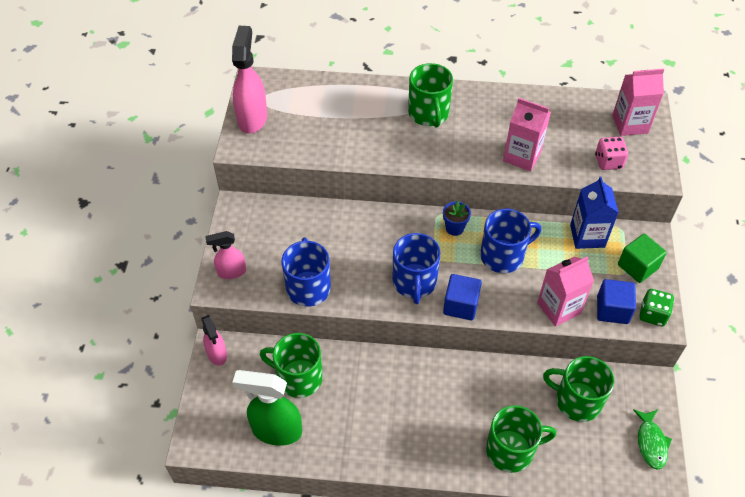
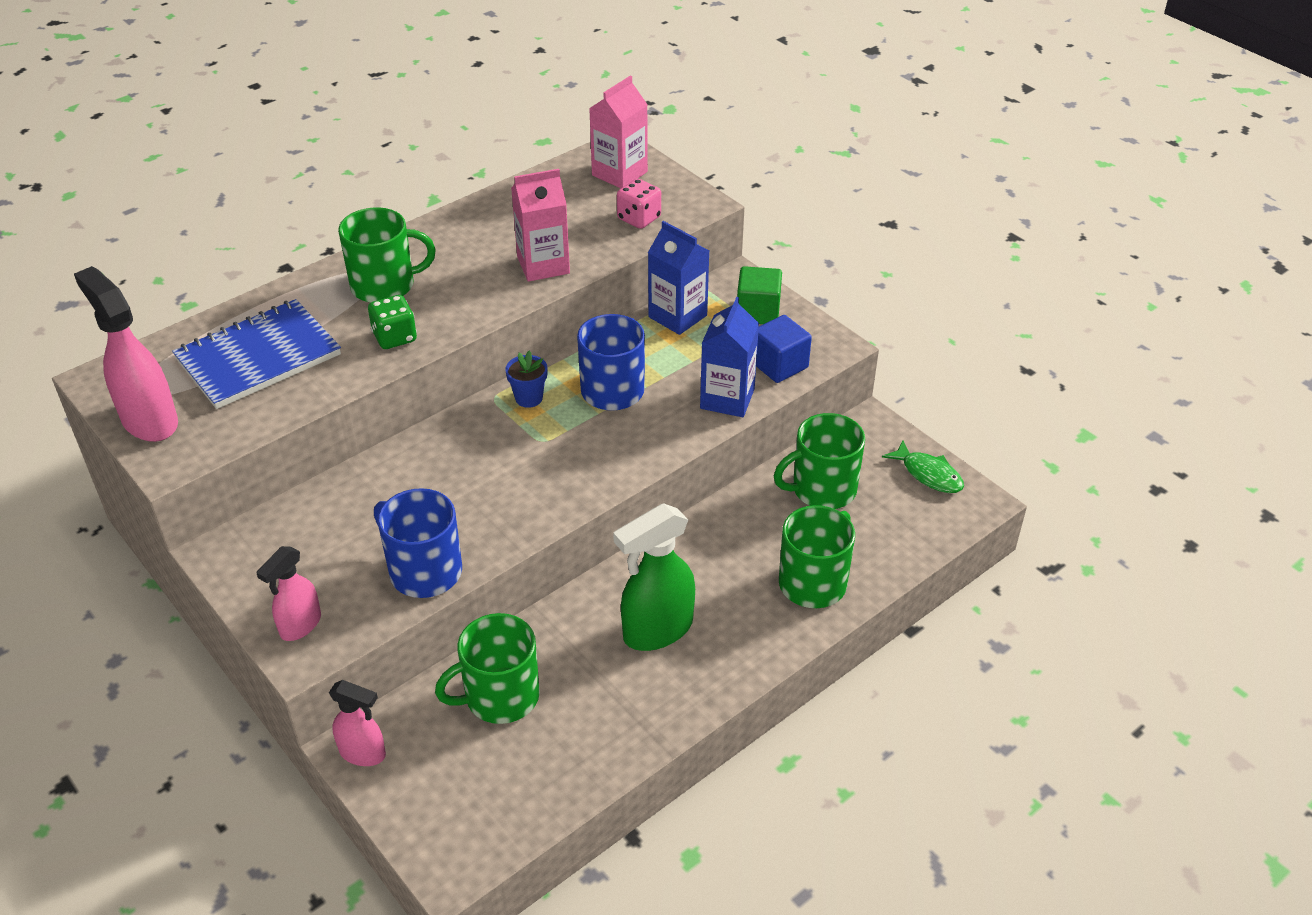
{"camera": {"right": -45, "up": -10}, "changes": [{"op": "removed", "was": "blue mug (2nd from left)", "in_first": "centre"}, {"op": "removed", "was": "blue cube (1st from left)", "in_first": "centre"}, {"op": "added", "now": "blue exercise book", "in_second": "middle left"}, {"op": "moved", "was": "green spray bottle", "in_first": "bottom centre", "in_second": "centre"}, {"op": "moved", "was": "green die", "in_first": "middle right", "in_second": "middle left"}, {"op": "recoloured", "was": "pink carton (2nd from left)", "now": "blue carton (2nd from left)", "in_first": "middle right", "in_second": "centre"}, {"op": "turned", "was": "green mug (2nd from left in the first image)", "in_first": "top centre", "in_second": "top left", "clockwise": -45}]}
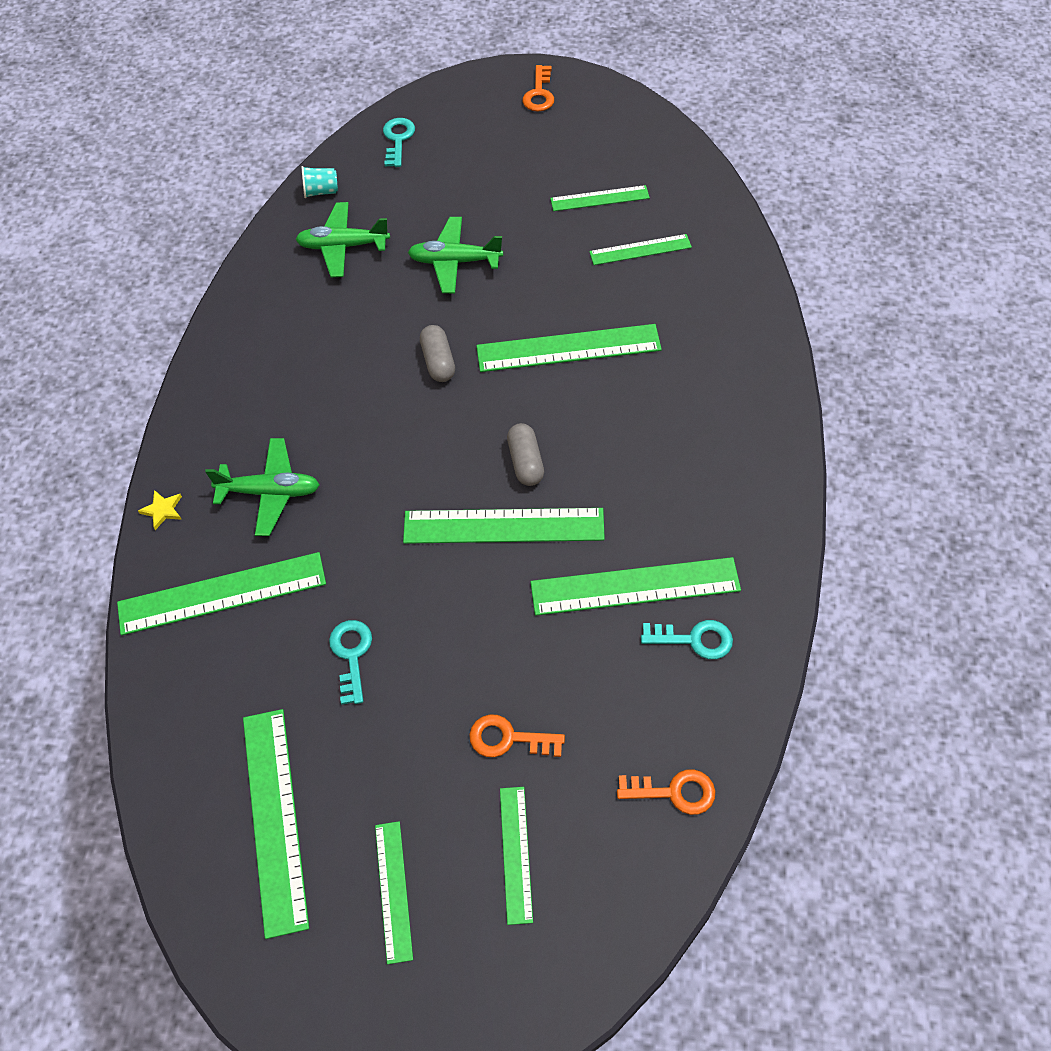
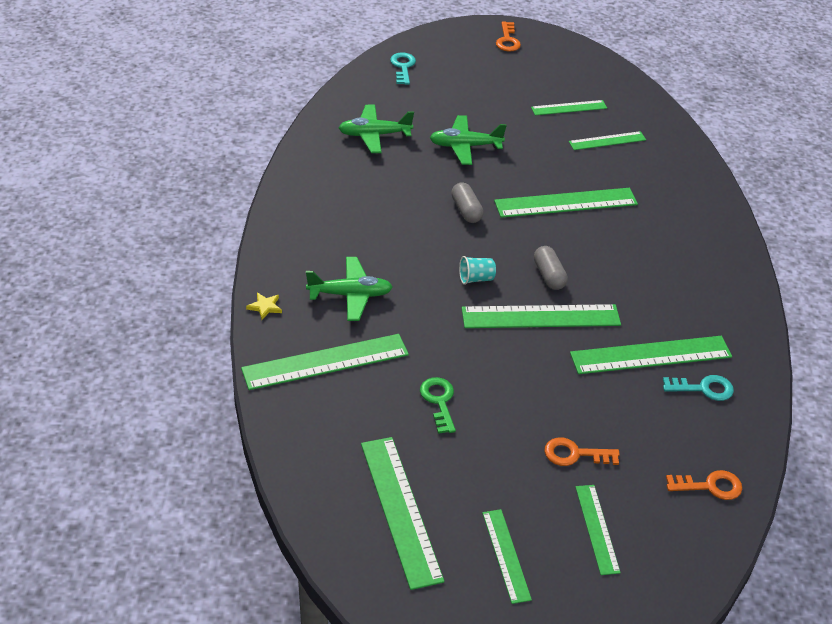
{"camera": {"right": -10, "up": -15}, "changes": [{"op": "moved", "was": "aqua beaker", "in_first": "top left", "in_second": "centre"}, {"op": "recoloured", "was": "aqua door key (1st from left)", "now": "green door key", "in_first": "middle left", "in_second": "centre"}]}
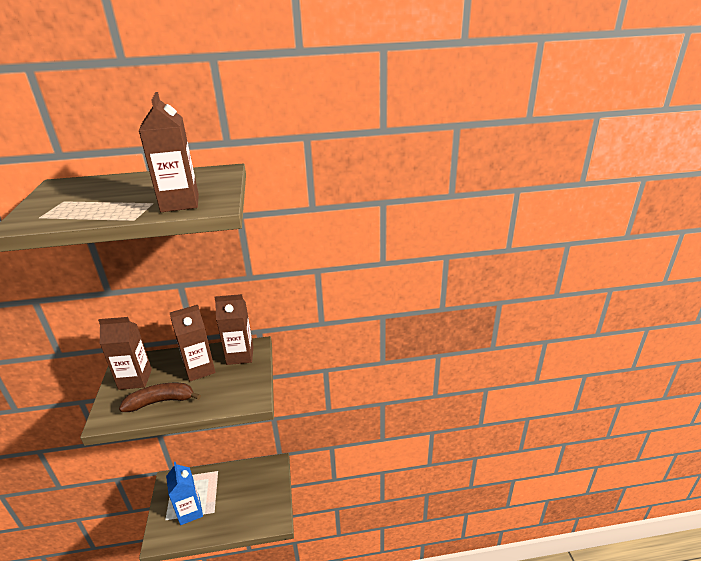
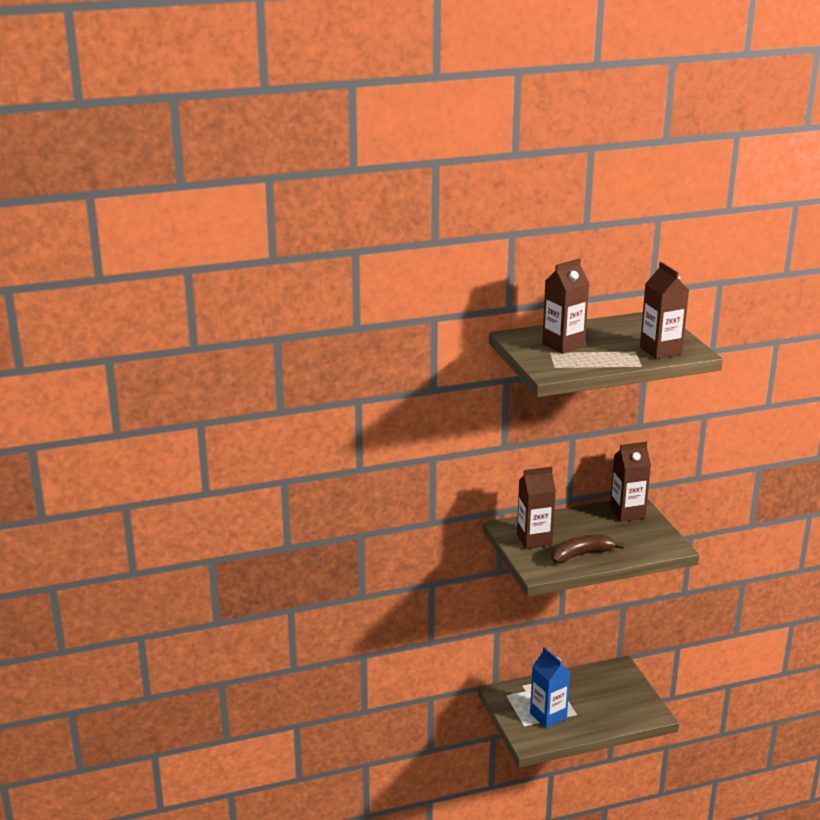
{"camera": {"right": -10, "up": -5}, "changes": [{"op": "moved", "was": "brown carton (3rd from left in the first image)", "now": "brown carton (2nd from left)", "in_first": "middle left", "in_second": "middle right"}]}
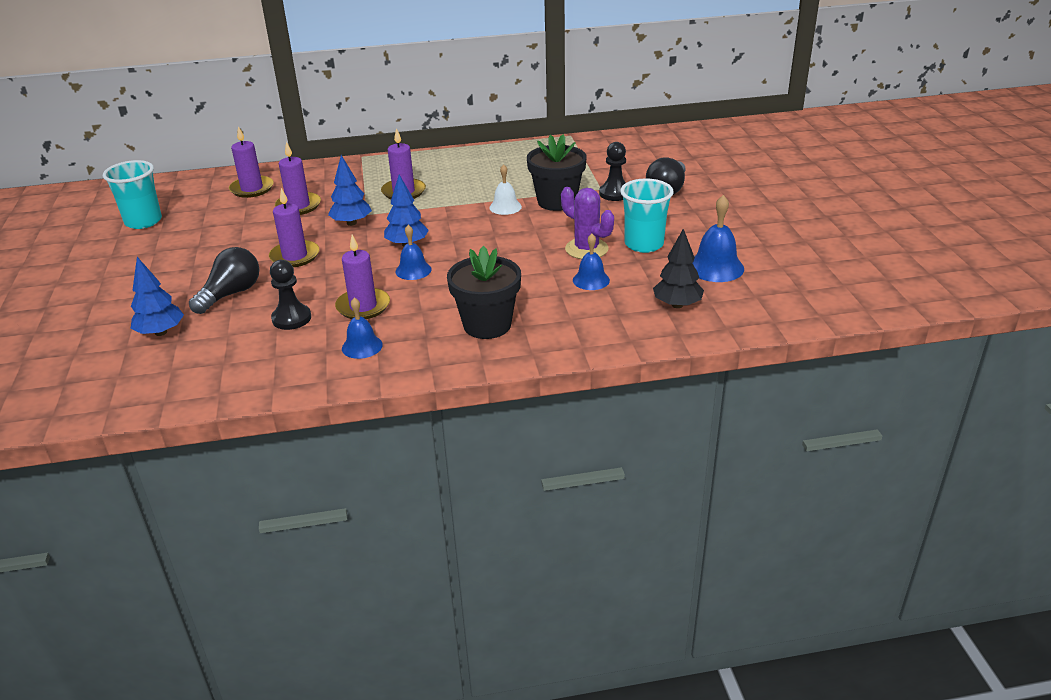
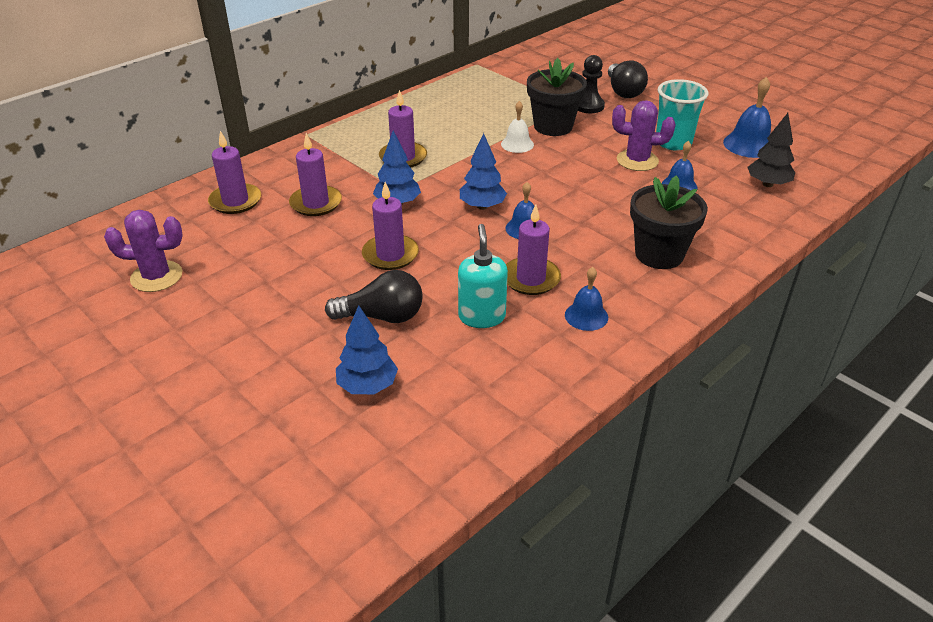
{"camera": {"right": -35, "up": 5}, "changes": [{"op": "replaced", "was": "aqua beaker (1st from left)", "now": "violet cactus (1st from left)", "in_first": "top left", "in_second": "middle left"}, {"op": "replaced", "was": "jet-black pawn (1st from left)", "now": "aqua pump bottle", "in_first": "middle left", "in_second": "centre"}, {"op": "turned", "was": "jet-black lightbulb (1st from left)", "in_first": "middle left", "in_second": "centre", "clockwise": 90}]}
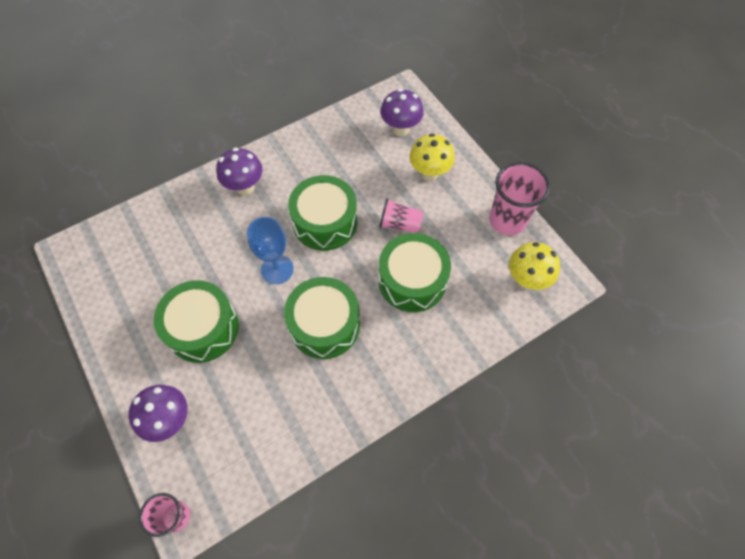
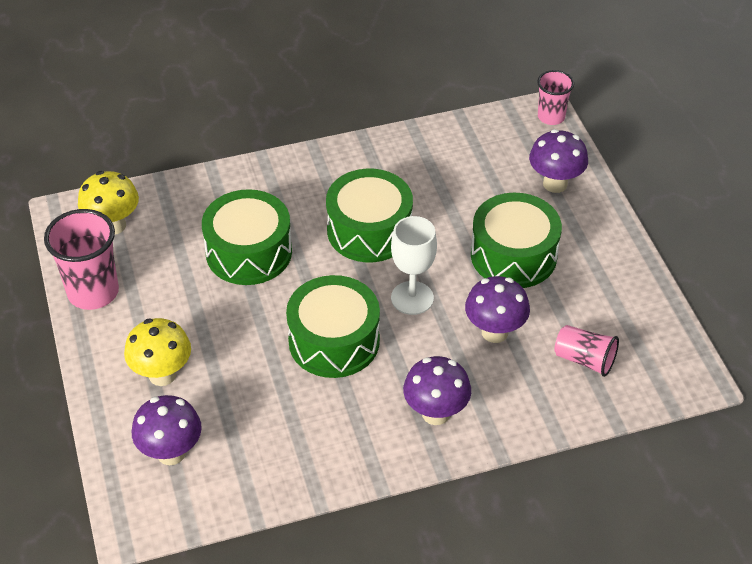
{"camera": {"right": -165, "up": -15}, "changes": [{"op": "added", "now": "violet fungus (3rd from left)", "in_second": "centre"}, {"op": "moved", "was": "pink beaker (2nd from left in the first image)", "now": "pink beaker (3rd from left)", "in_first": "centre", "in_second": "middle right"}, {"op": "recoloured", "was": "blue chalice", "now": "snow-white chalice", "in_first": "centre", "in_second": "centre"}]}
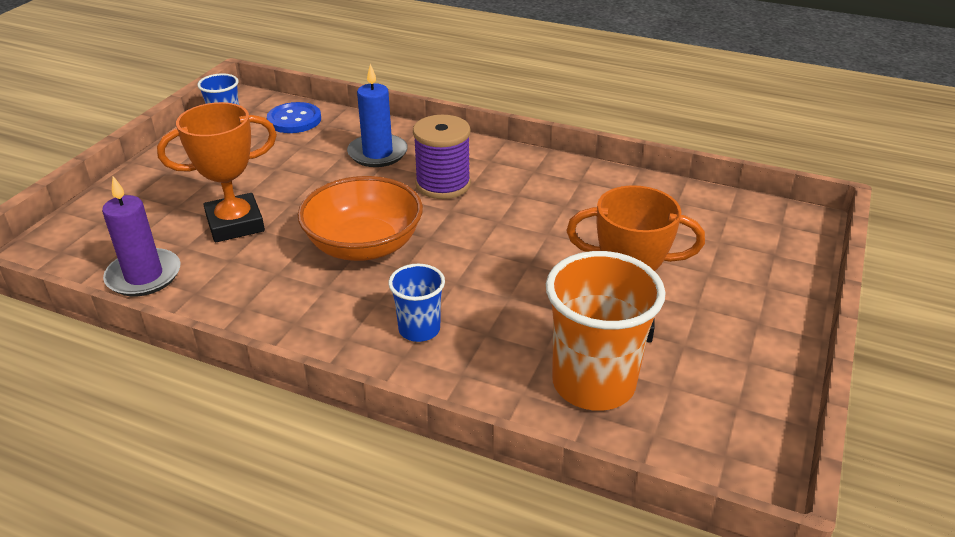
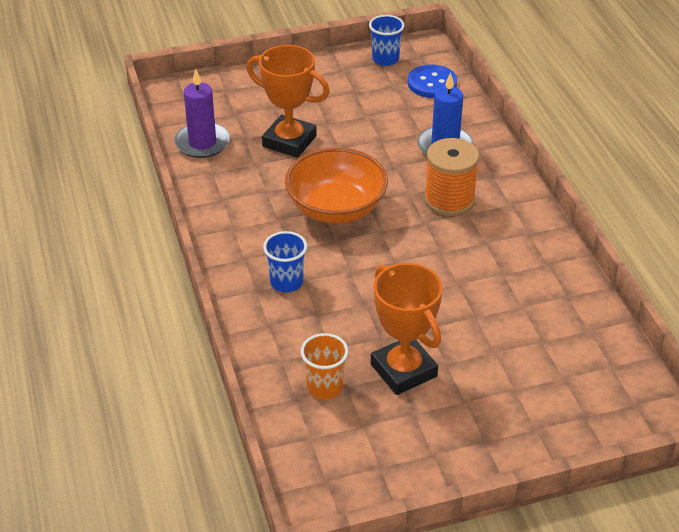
{"camera": {"right": 50, "up": 5}, "changes": [{"op": "recoloured", "was": "violet spool", "now": "bright orange spool", "in_first": "top centre", "in_second": "top centre"}, {"op": "resized", "was": "bright orange beaker", "in_first": "centre", "in_second": "bottom centre", "ratio": 0.54}]}
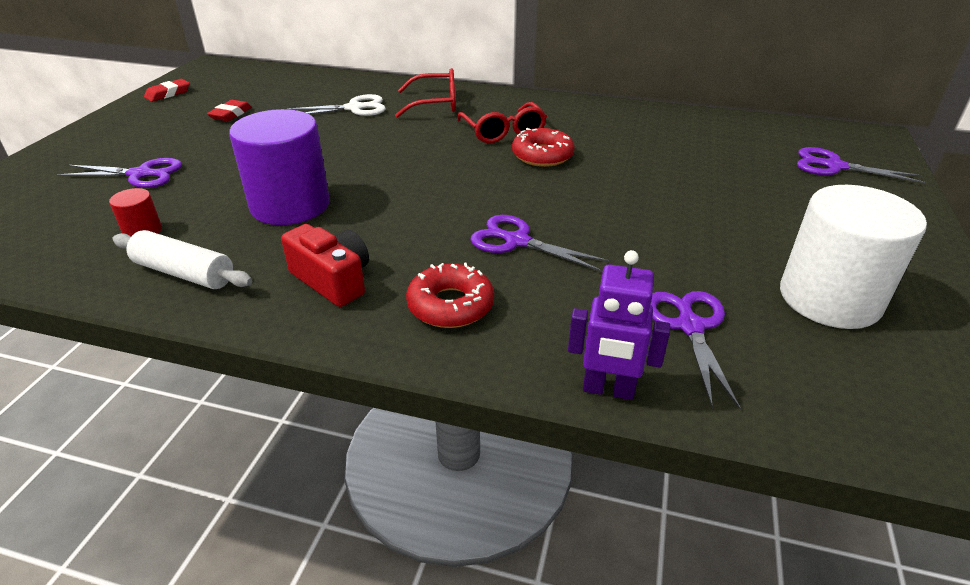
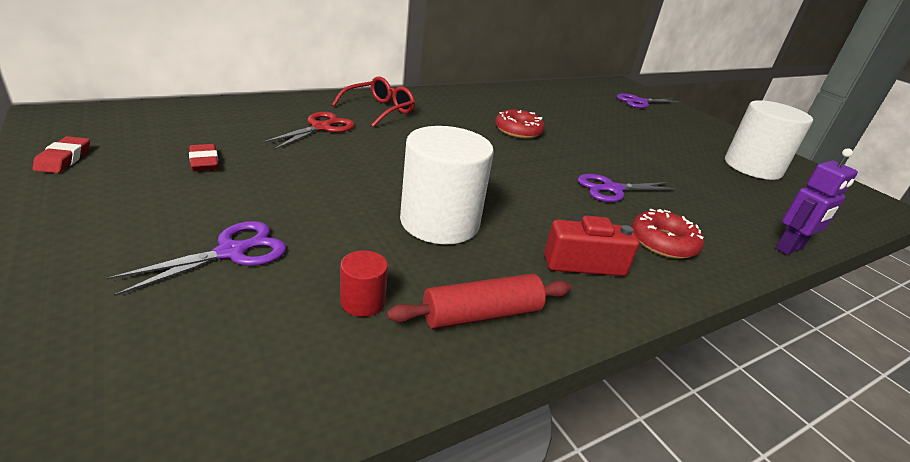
{"camera": {"right": -50, "up": -5}, "changes": [{"op": "removed", "was": "crimson spectacles (2nd from left)", "in_first": "top centre"}, {"op": "removed", "was": "violet pair of scissors (3rd from left)", "in_first": "middle right"}, {"op": "recoloured", "was": "snow-white pastry roller", "now": "crimson pastry roller", "in_first": "middle left", "in_second": "centre"}, {"op": "recoloured", "was": "violet cylinder shape", "now": "snow-white cylinder shape (1st from left)", "in_first": "top left", "in_second": "centre"}, {"op": "recoloured", "was": "snow-white pair of scissors", "now": "crimson pair of scissors", "in_first": "top centre", "in_second": "top centre"}]}
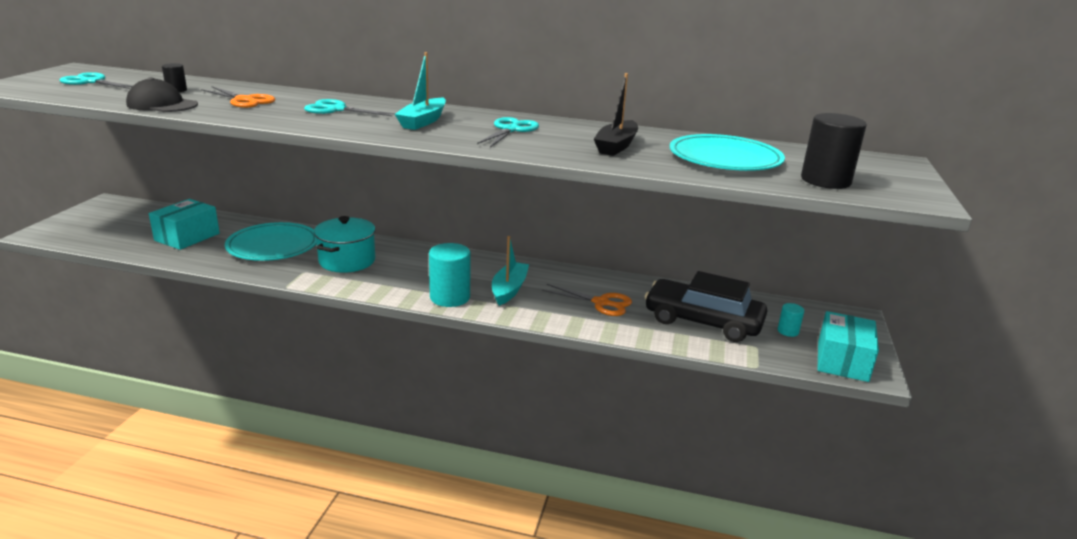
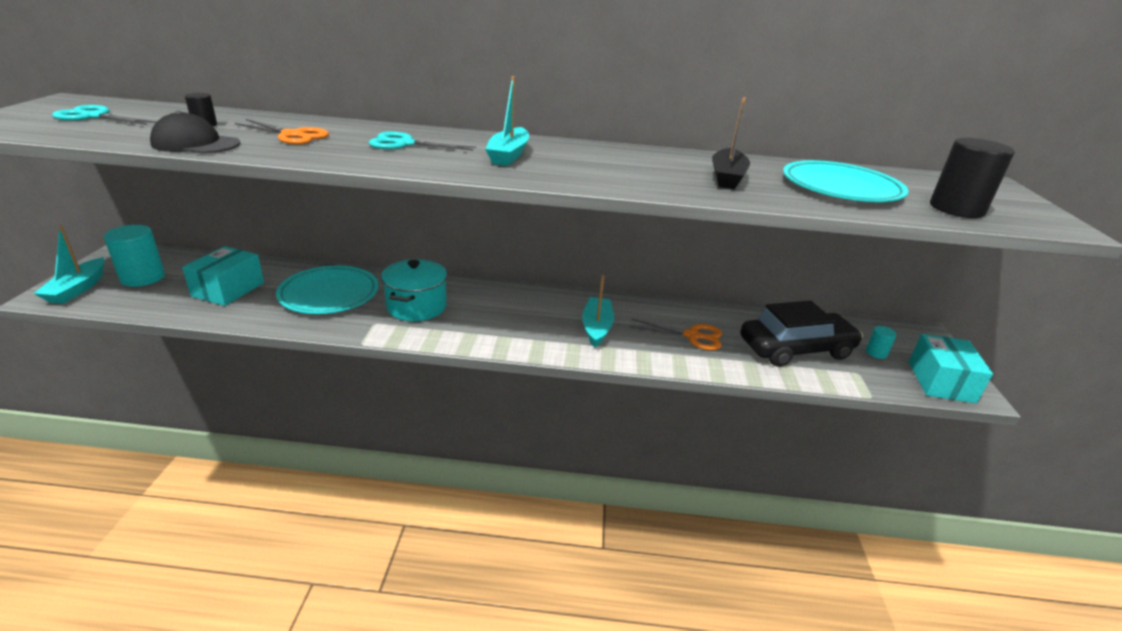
{"camera": {"right": -10, "up": 5}, "changes": [{"op": "removed", "was": "aqua pair of scissors (3rd from left)", "in_first": "top centre"}, {"op": "added", "now": "aqua sailboat (1st from left)", "in_second": "middle left"}, {"op": "moved", "was": "aqua cylinder shape (1st from left)", "in_first": "centre", "in_second": "middle left"}, {"op": "turned", "was": "jet-black automobile", "in_first": "centre", "in_second": "middle right", "clockwise": 150}]}
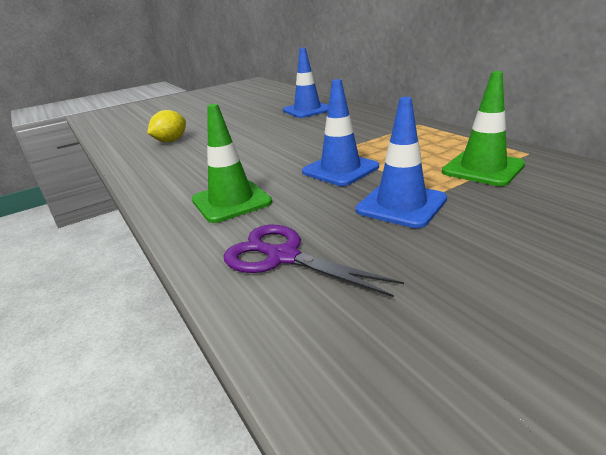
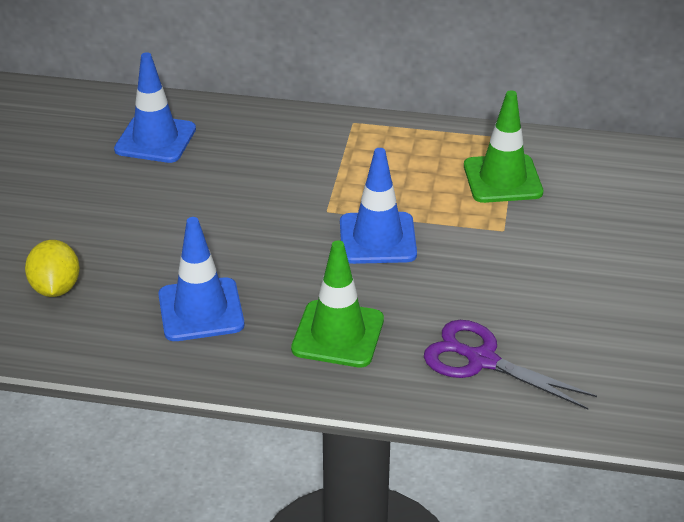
{"camera": {"right": -50, "up": 10}, "changes": [{"op": "moved", "was": "blue road cone (3rd from left in the first image)", "now": "blue road cone (2nd from left)", "in_first": "centre", "in_second": "middle left"}, {"op": "turned", "was": "violet pair of scissors", "in_first": "centre", "in_second": "bottom right", "clockwise": 45}]}
